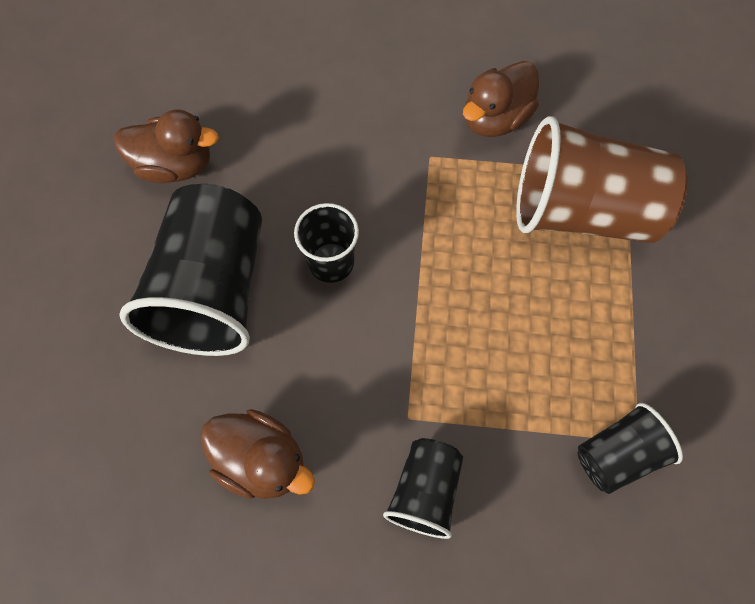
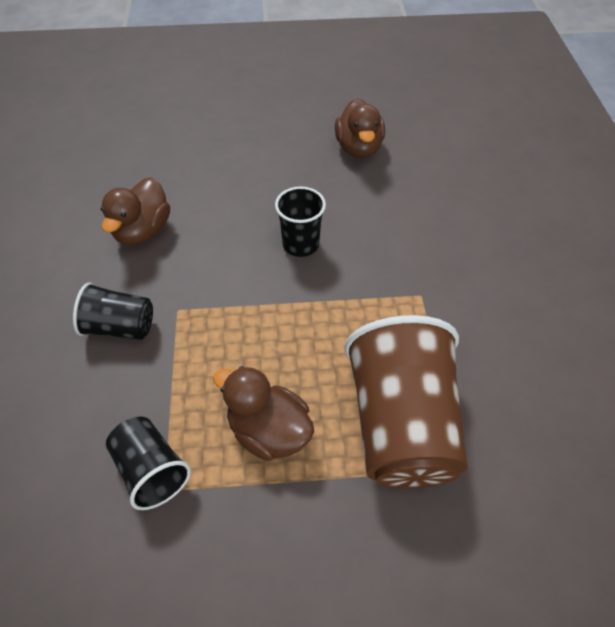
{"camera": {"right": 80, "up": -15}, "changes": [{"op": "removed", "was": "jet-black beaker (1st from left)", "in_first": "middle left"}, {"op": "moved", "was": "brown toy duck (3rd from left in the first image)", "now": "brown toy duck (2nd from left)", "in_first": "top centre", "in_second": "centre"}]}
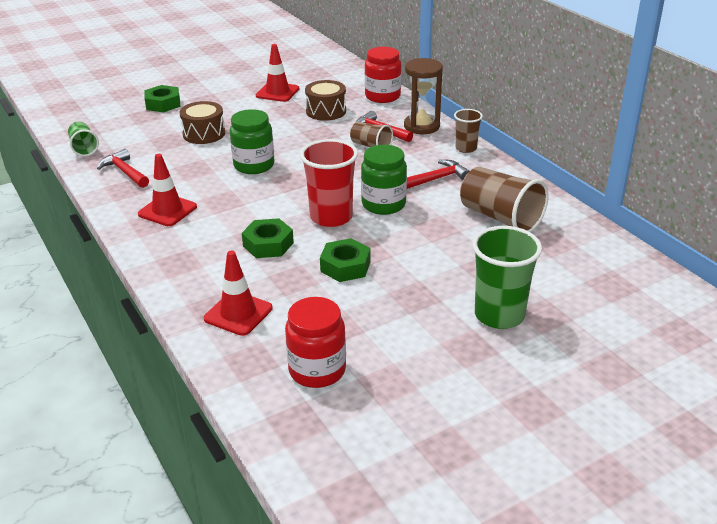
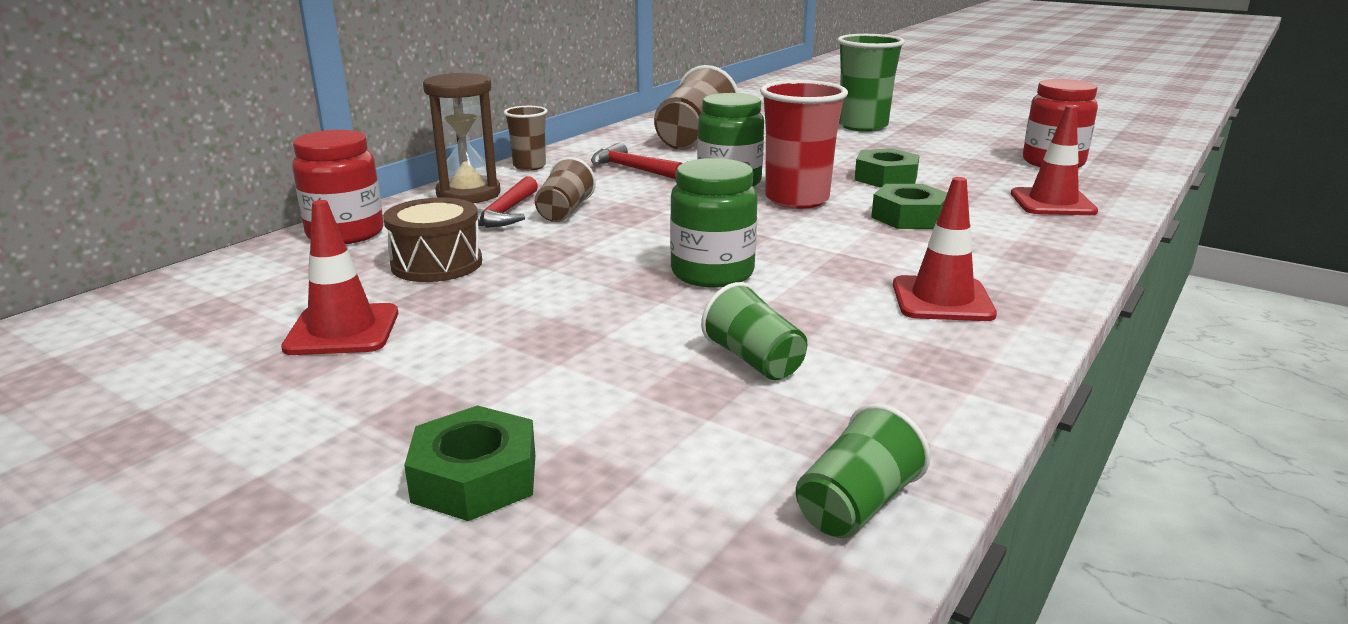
{"camera": {"right": -115, "up": -10}, "changes": [{"op": "removed", "was": "crimson carpenter's hammer (1st from left)", "in_first": "top left"}, {"op": "removed", "was": "brown drum (1st from left)", "in_first": "top left"}, {"op": "added", "now": "green beaker (1st from left)", "in_second": "centre"}]}
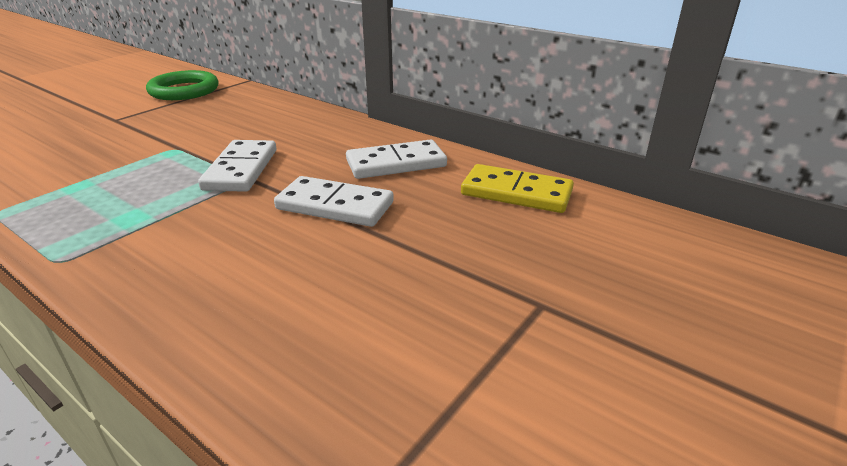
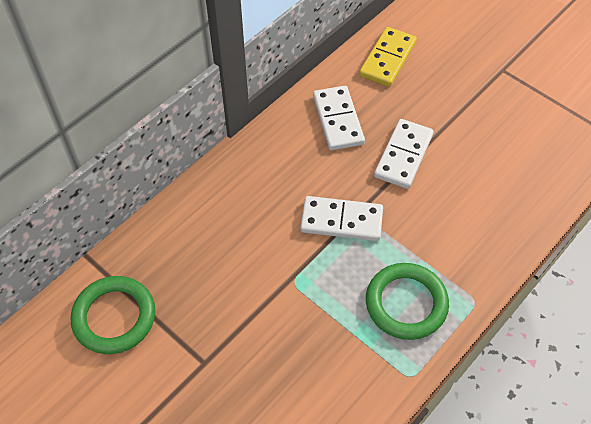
{"camera": {"right": -85, "up": 25}, "changes": [{"op": "added", "now": "green torus (2nd from left)", "in_second": "bottom right"}]}
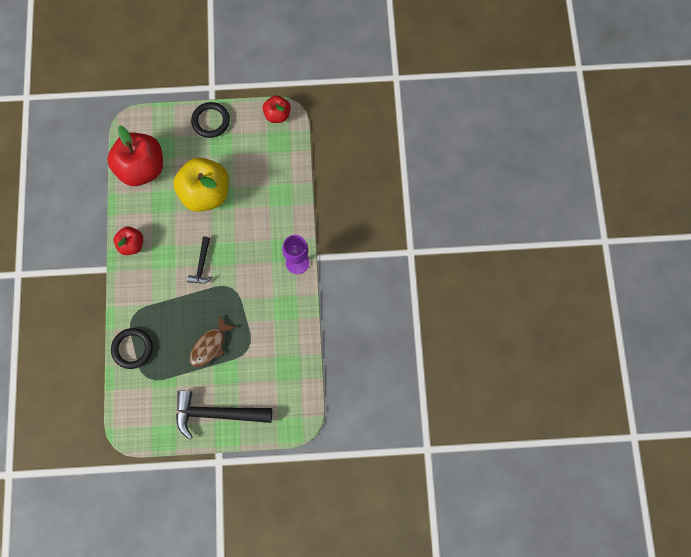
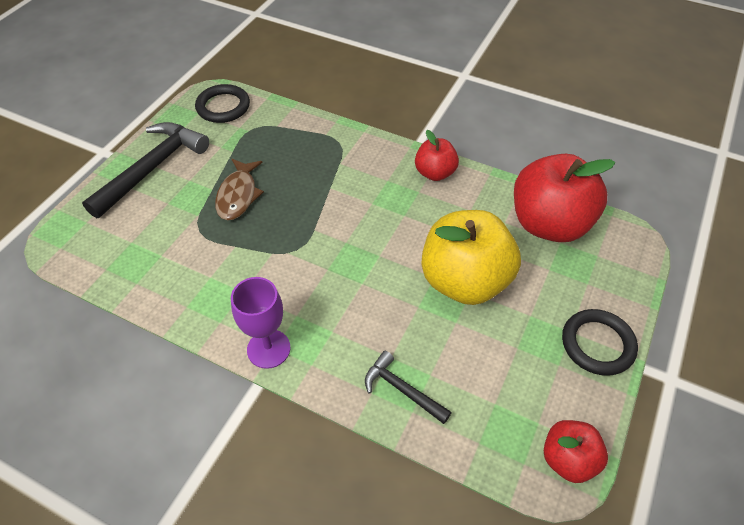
{"camera": {"right": 120, "up": -20}, "changes": [{"op": "moved", "was": "jet-black torus (1st from left)", "in_first": "middle left", "in_second": "top left"}, {"op": "moved", "was": "jet-black carpenter's hammer (1st from left in the first image)", "now": "jet-black carpenter's hammer (2nd from left)", "in_first": "middle left", "in_second": "bottom centre"}, {"op": "turned", "was": "brown fish figure", "in_first": "middle left", "in_second": "middle left", "clockwise": -150}]}
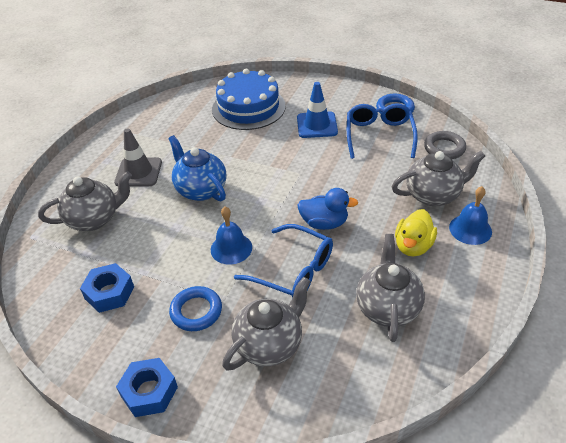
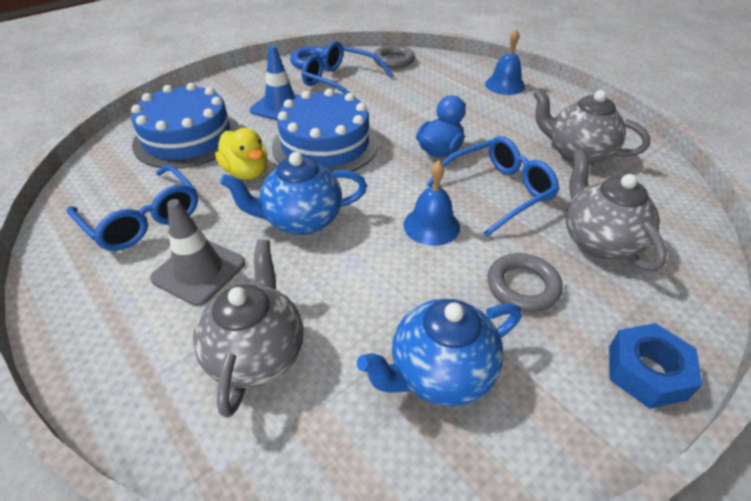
{"camera": {"right": -65, "up": 0}, "changes": [{"op": "removed", "was": "gray teapot (4th from left)", "in_first": "middle right"}, {"op": "added", "now": "blue spectacles (1st from left)", "in_second": "middle left"}, {"op": "added", "now": "blue cake (2nd from left)", "in_second": "top centre"}, {"op": "moved", "was": "golden toy duck", "in_first": "middle right", "in_second": "top left"}, {"op": "replaced", "was": "blue hexagon nut (1st from left)", "now": "blue teapot (2nd from left)", "in_first": "middle left", "in_second": "bottom centre"}, {"op": "recoloured", "was": "blue torus (1st from left)", "now": "gray torus (2nd from left)", "in_first": "bottom centre", "in_second": "middle right"}]}
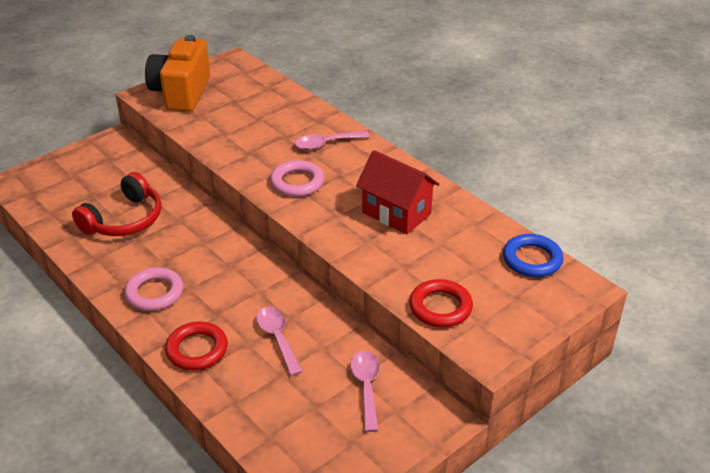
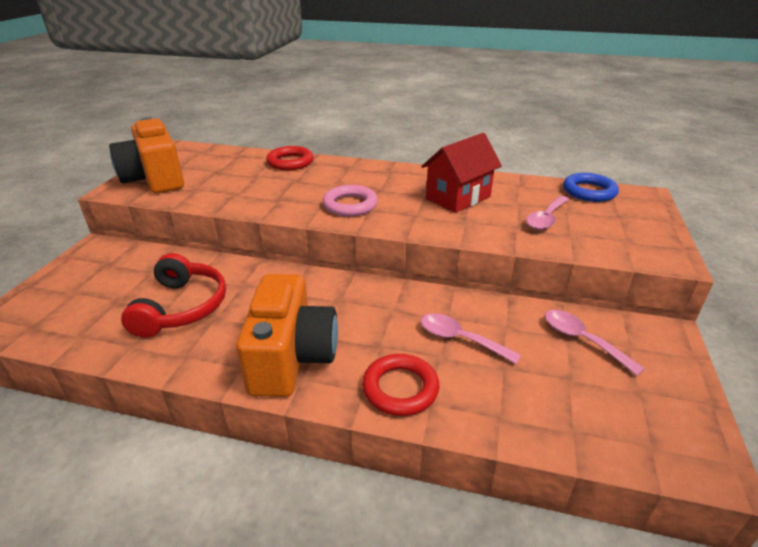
{"camera": {"right": -35, "up": -5}, "changes": [{"op": "moved", "was": "pink tablespoon (2nd from left)", "in_first": "top centre", "in_second": "middle right"}, {"op": "moved", "was": "crimson torus (2nd from left in the first image)", "now": "crimson torus (1st from left)", "in_first": "centre", "in_second": "top centre"}, {"op": "replaced", "was": "pink torus (1st from left)", "now": "bright orange compact camera (2nd from left)", "in_first": "middle left", "in_second": "centre"}, {"op": "turned", "was": "crimson cottage", "in_first": "centre", "in_second": "top centre", "clockwise": -45}]}
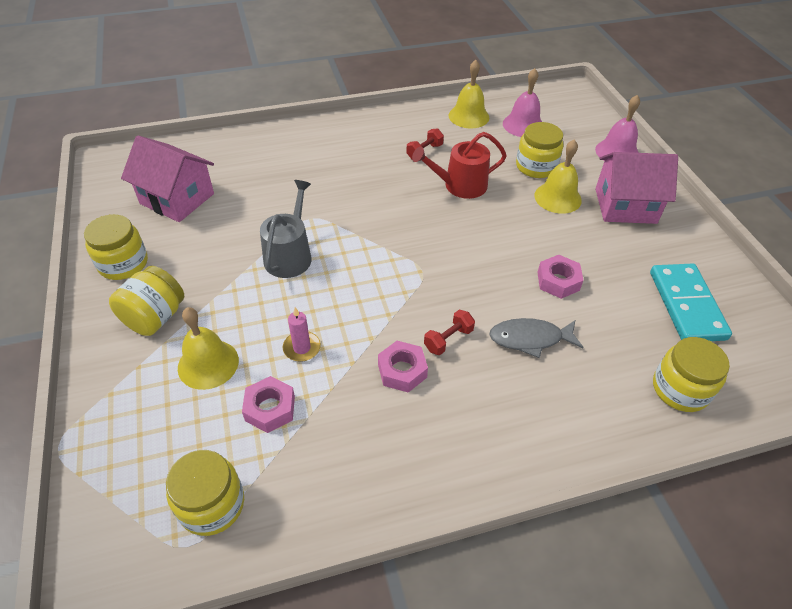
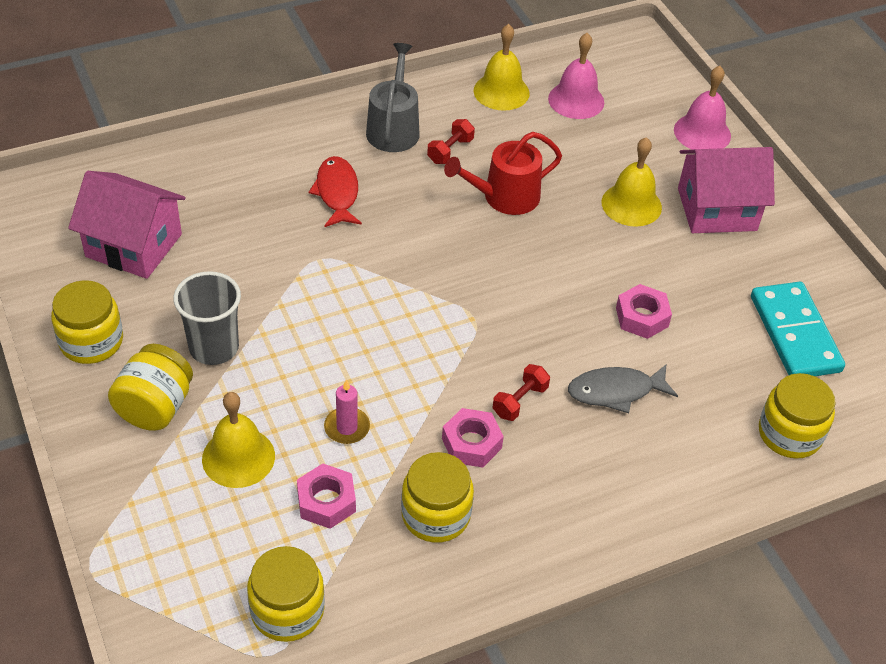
{"camera": {"right": -10, "up": 0}, "changes": [{"op": "added", "now": "gray beaker", "in_second": "middle left"}, {"op": "added", "now": "crimson fish figure", "in_second": "top centre"}, {"op": "moved", "was": "gray watering pot", "in_first": "centre", "in_second": "top centre"}, {"op": "moved", "was": "golden jar (4th from left)", "in_first": "top right", "in_second": "bottom centre"}]}
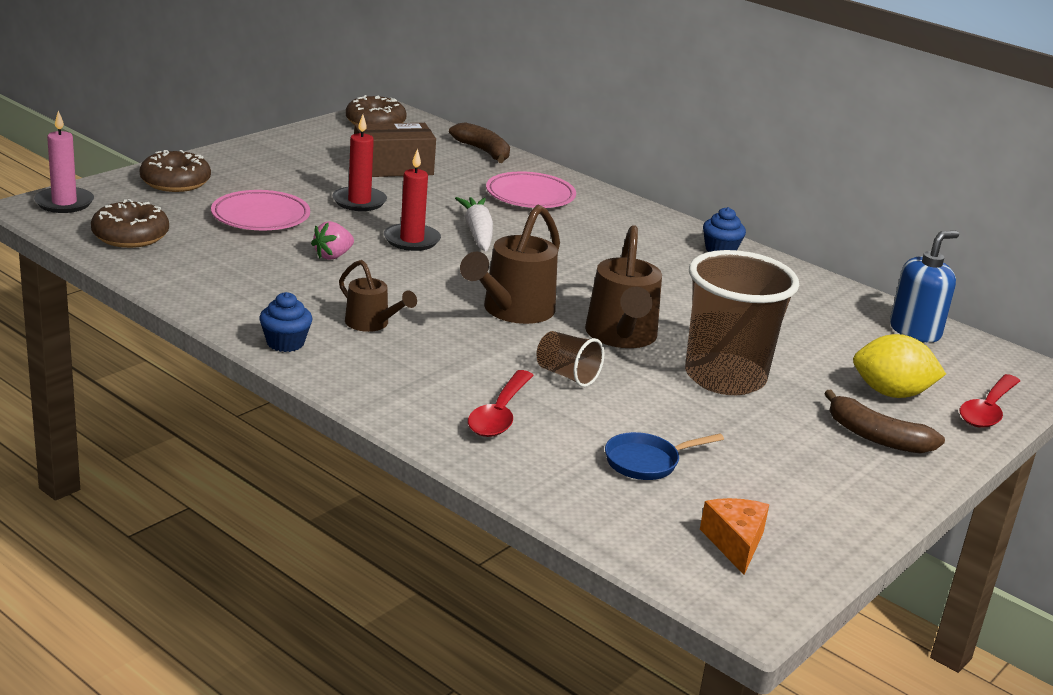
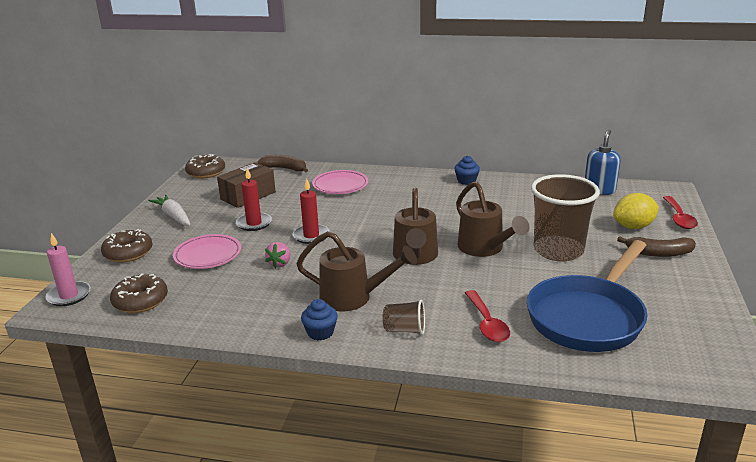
{"camera": {"right": -25, "up": 0}, "changes": [{"op": "removed", "was": "bright orange cheese wedge", "in_first": "bottom right"}, {"op": "moved", "was": "snow-white toy carrot", "in_first": "top centre", "in_second": "middle left"}, {"op": "moved", "was": "brown beaker (1st from left)", "in_first": "centre", "in_second": "bottom centre"}, {"op": "resized", "was": "brown watering pot (1st from left)", "in_first": "centre", "in_second": "centre", "ratio": 1.72}, {"op": "resized", "was": "blue skillet", "in_first": "centre", "in_second": "middle right", "ratio": 2.45}]}
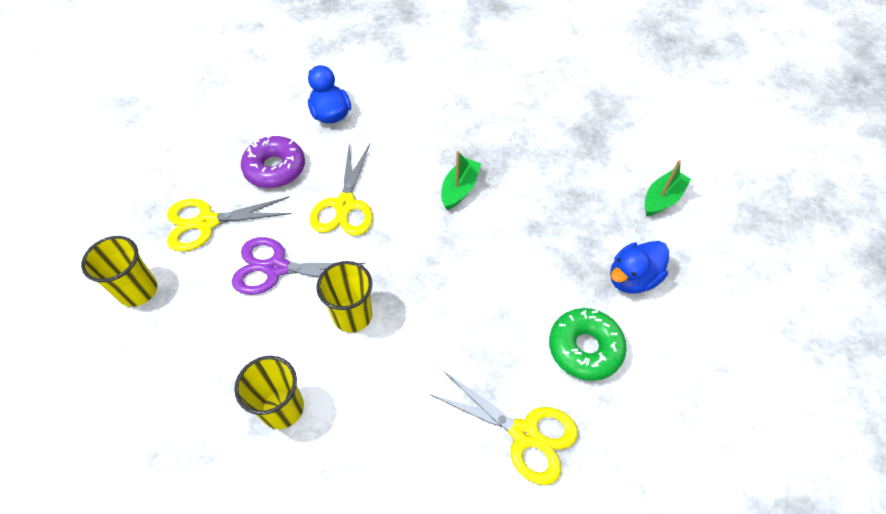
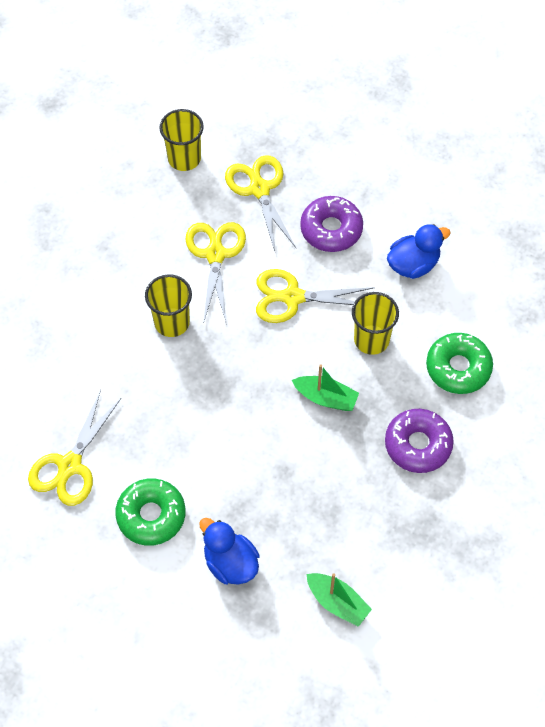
{"camera": {"right": 85, "up": 5}, "changes": [{"op": "added", "now": "violet glazed donut (2nd from left)", "in_second": "middle right"}, {"op": "added", "now": "green glazed donut (2nd from left)", "in_second": "middle right"}, {"op": "moved", "was": "golden beaker (2nd from left in the first image)", "now": "golden beaker (3rd from left)", "in_first": "bottom left", "in_second": "middle right"}, {"op": "recoloured", "was": "violet pair of scissors", "now": "golden pair of scissors (2nd from left)", "in_first": "centre", "in_second": "centre"}]}
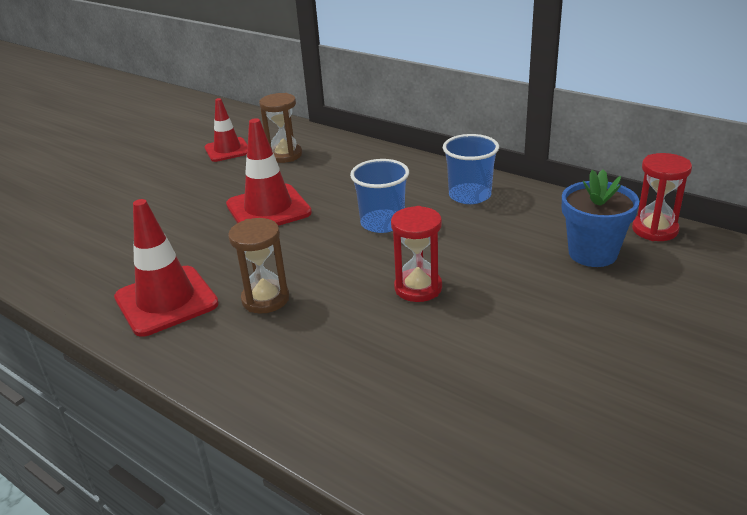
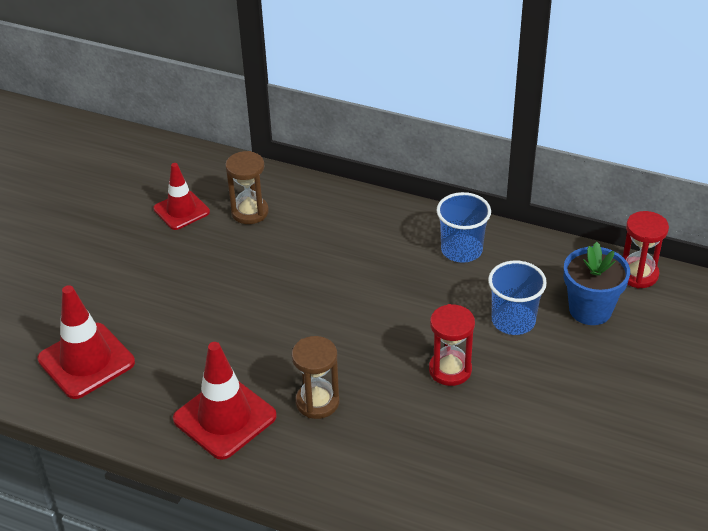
{"camera": {"right": -15, "up": 10}, "changes": [{"op": "moved", "was": "crimson road cone (3rd from left in the first image)", "now": "crimson road cone (1st from left)", "in_first": "centre", "in_second": "middle left"}, {"op": "moved", "was": "blue beaker (1st from left in the first image)", "now": "blue beaker (2nd from left)", "in_first": "centre", "in_second": "middle right"}]}
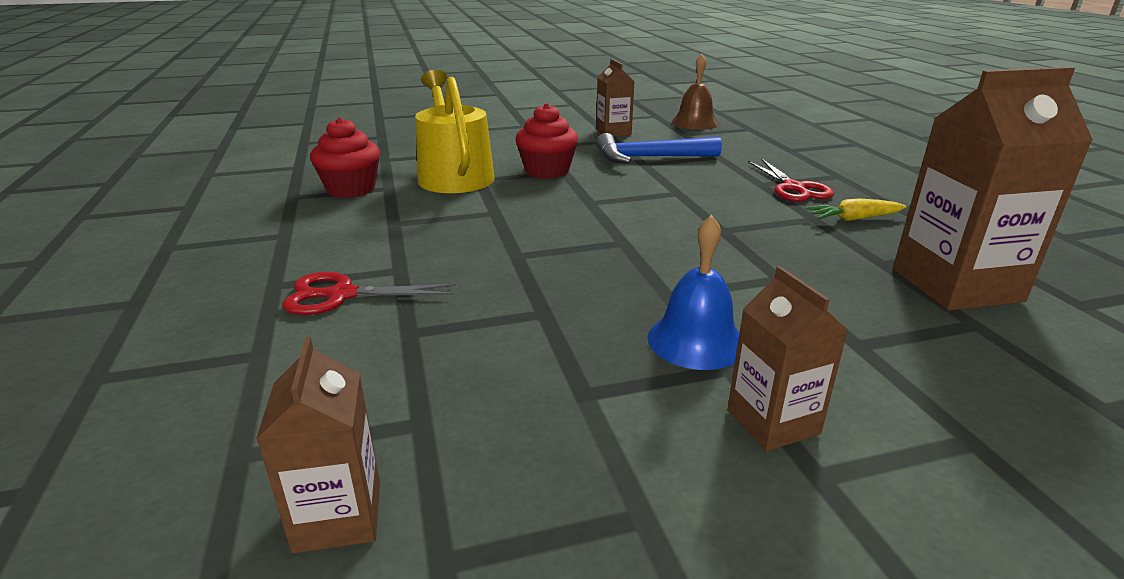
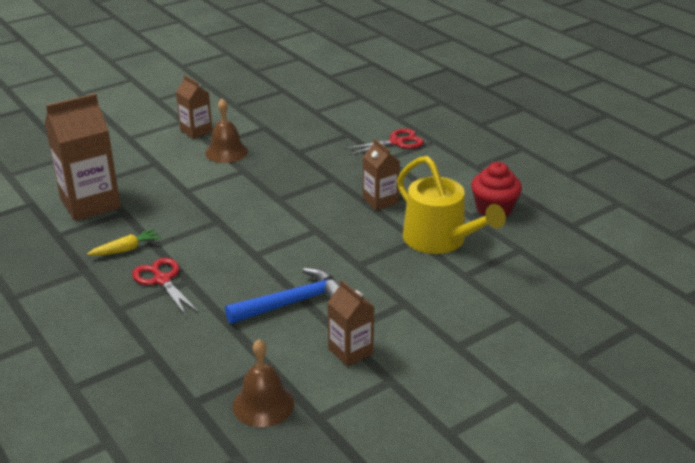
{"camera": {"right": 160, "up": 5}, "changes": [{"op": "removed", "was": "crimson cupcake (2nd from left)", "in_first": "top centre"}, {"op": "moved", "was": "brown carton (1st from left in the first image)", "now": "brown carton (4th from left)", "in_first": "bottom left", "in_second": "centre"}, {"op": "recoloured", "was": "blue hand bell", "now": "brown hand bell (1st from left)", "in_first": "centre", "in_second": "top left"}]}
